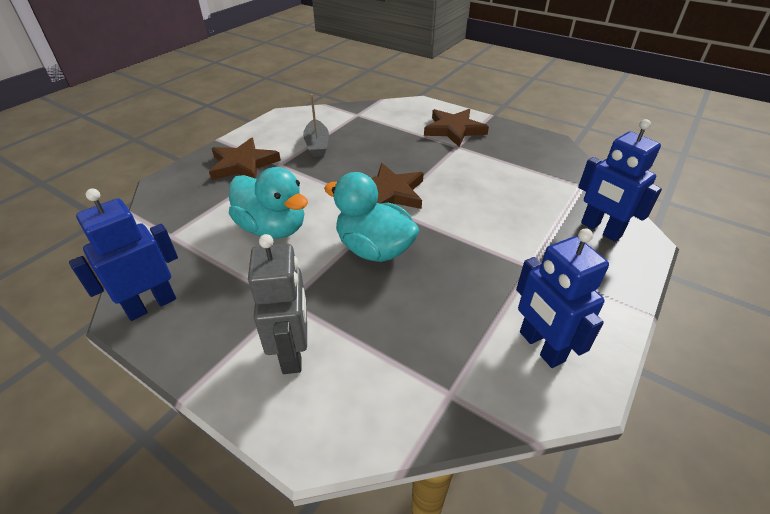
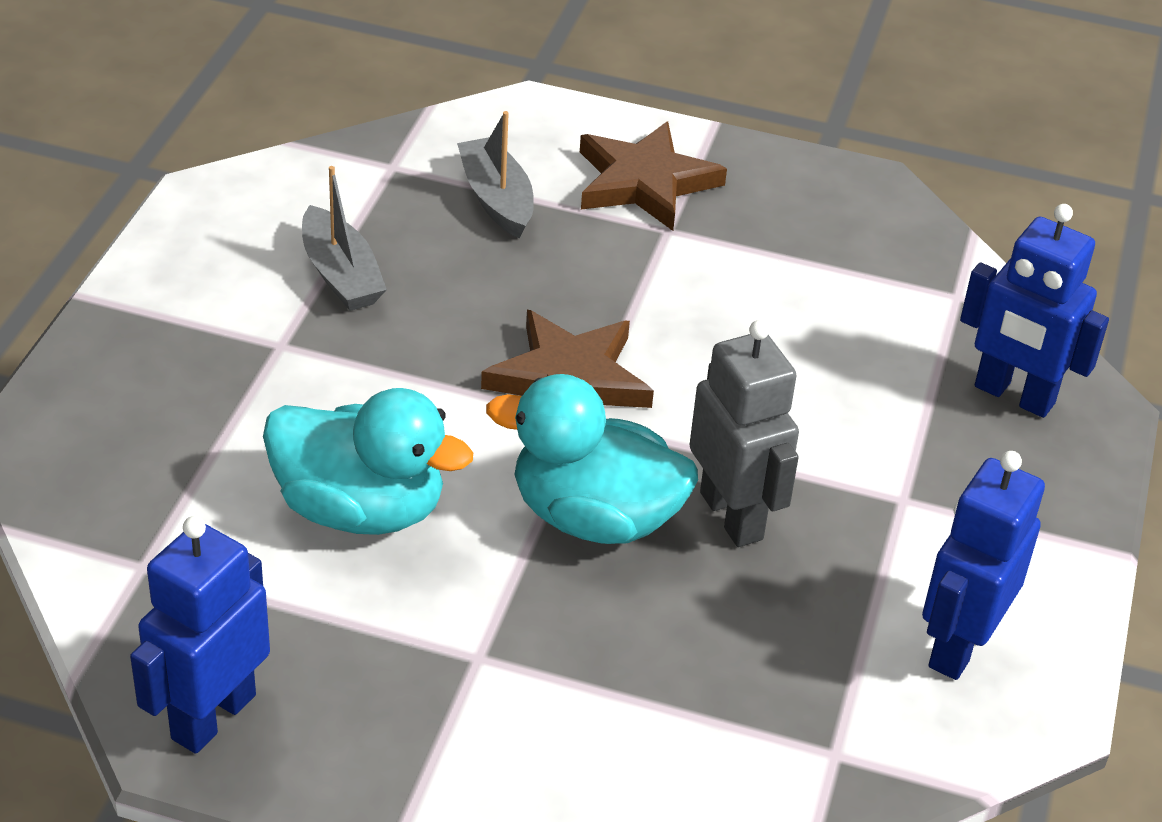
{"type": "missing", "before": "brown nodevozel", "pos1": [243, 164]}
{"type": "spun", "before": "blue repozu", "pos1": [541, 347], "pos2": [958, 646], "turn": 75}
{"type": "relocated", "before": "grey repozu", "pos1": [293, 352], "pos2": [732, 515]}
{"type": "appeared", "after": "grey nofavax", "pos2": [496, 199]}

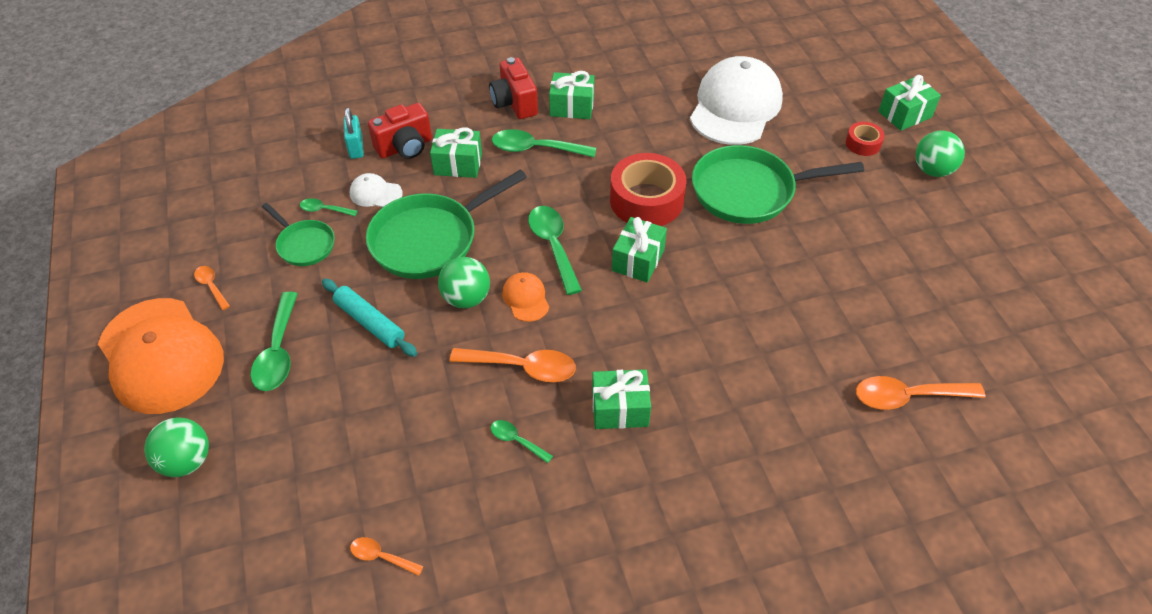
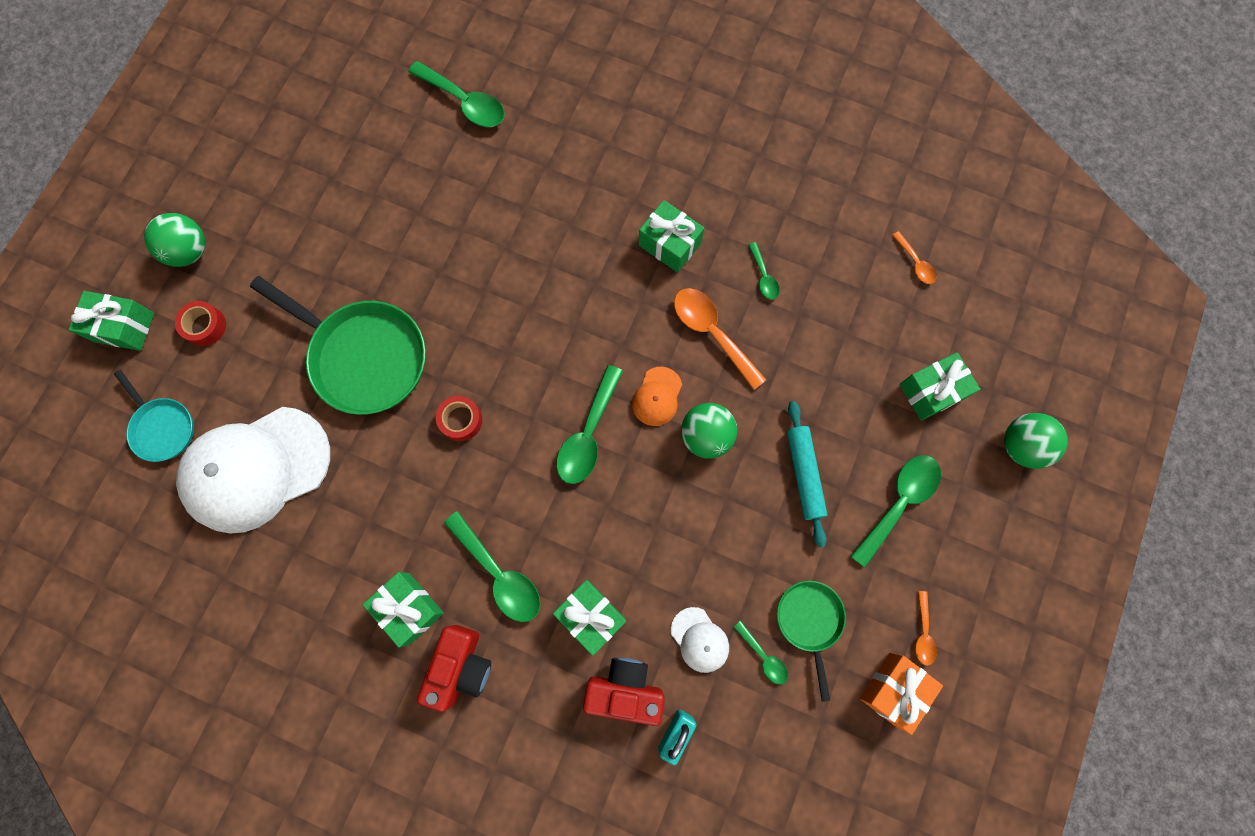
{"type": "size", "before": "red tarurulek", "pos1": [646, 200], "pos2": [461, 420], "scale": 0.5}
{"type": "missing", "before": "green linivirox", "pos1": [430, 239]}
{"type": "relocated", "before": "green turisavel", "pos1": [638, 260], "pos2": [931, 391]}
{"type": "missing", "before": "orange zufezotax", "pos1": [161, 355]}
{"type": "colour", "before": "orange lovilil", "after": "green lovilil", "pos1": [907, 397], "pos2": [465, 102]}
{"type": "appeared", "after": "turquoise linivirox", "pos2": [162, 427]}
{"type": "appeared", "after": "orange turisavel", "pos2": [893, 689]}

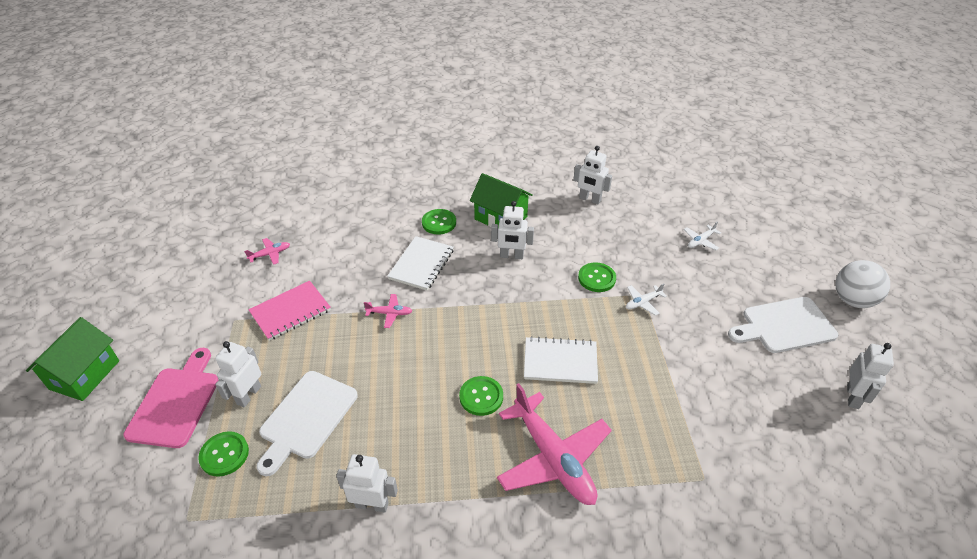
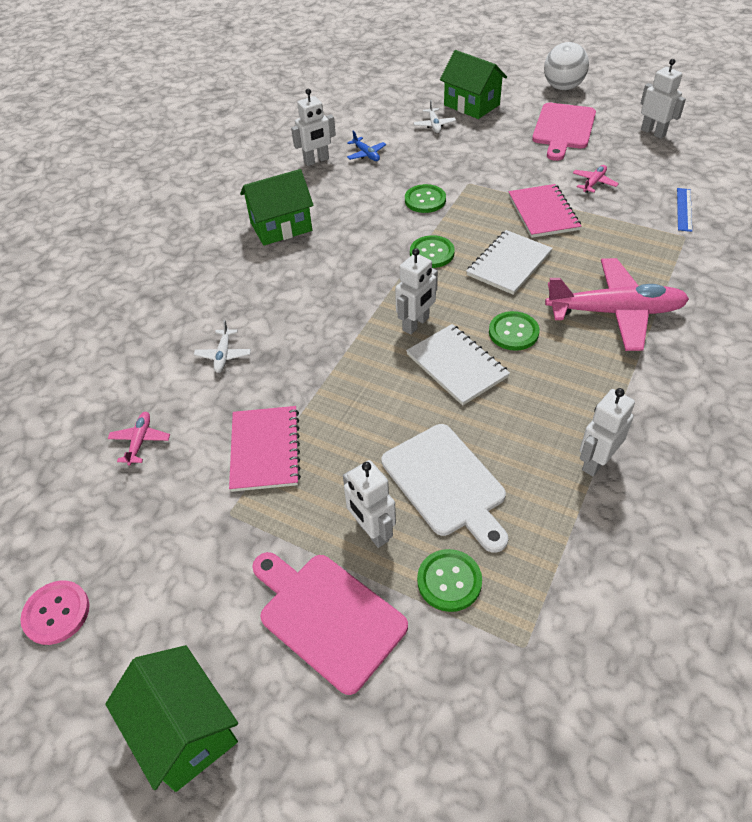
{"type": "relocated", "before": "white repozu", "pos1": [511, 256], "pos2": [416, 324]}
{"type": "relocated", "before": "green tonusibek", "pos1": [439, 223], "pos2": [432, 253]}
{"type": "relocated", "before": "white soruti", "pos1": [421, 264], "pos2": [457, 366]}
{"type": "relocated", "before": "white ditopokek", "pos1": [642, 302], "pos2": [223, 355]}
{"type": "relocated", "before": "pink ditopokek", "pos1": [390, 313], "pos2": [594, 183]}
{"type": "colour", "before": "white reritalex", "after": "pink reritalex", "pos1": [784, 326], "pos2": [563, 129]}
{"type": "appeared", "after": "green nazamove", "pos2": [471, 105]}
{"type": "appeared", "after": "blue ditopokek", "pos2": [366, 154]}
{"type": "appeared", "after": "pink soruti", "pos2": [543, 213]}
{"type": "appeared", "after": "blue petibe", "pos2": [684, 209]}
{"type": "appeared", "after": "pink tonusibek", "pos2": [56, 613]}

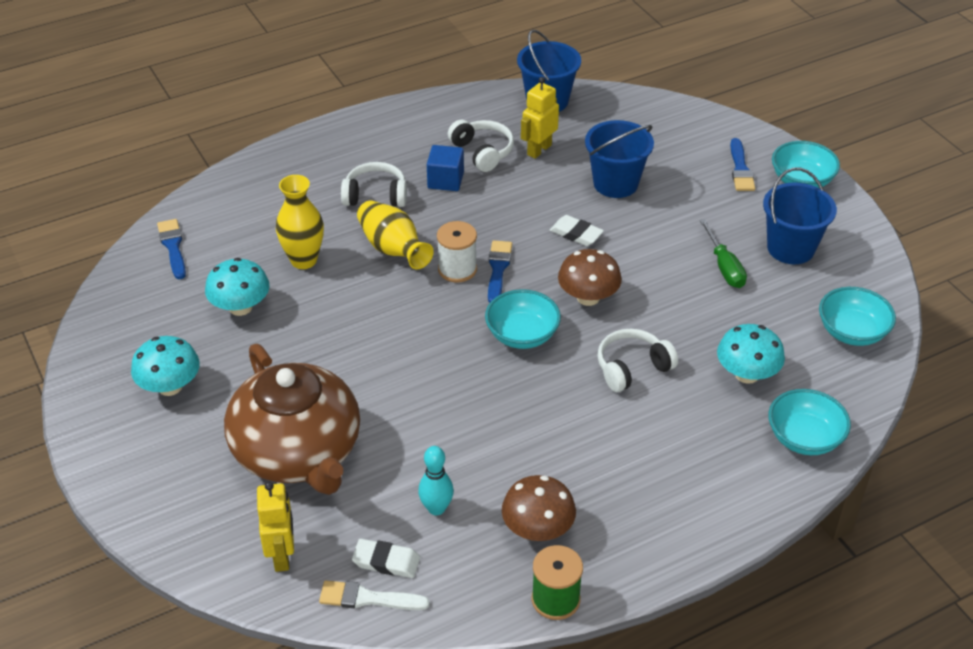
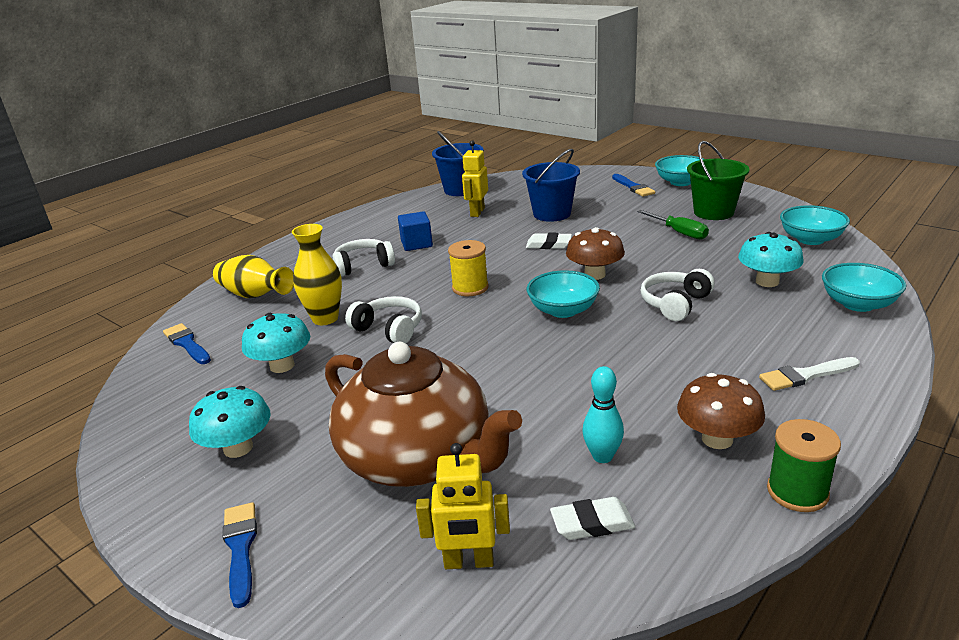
{"type": "relocated", "before": "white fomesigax", "pos1": [482, 152], "pos2": [389, 329]}
{"type": "colour", "before": "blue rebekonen", "after": "green rebekonen", "pos1": [790, 248], "pos2": [713, 212]}
{"type": "relocated", "before": "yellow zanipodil", "pos1": [393, 249], "pos2": [255, 295]}
{"type": "colour", "before": "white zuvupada", "after": "yellow zuvupada", "pos1": [457, 269], "pos2": [470, 288]}
{"type": "relocated", "before": "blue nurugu", "pos1": [498, 269], "pos2": [240, 548]}
{"type": "spun", "before": "yellow repozu", "pos1": [282, 555], "pos2": [469, 562], "turn": 120}
{"type": "relocated", "before": "white nurugu", "pos1": [368, 598], "pos2": [805, 375]}

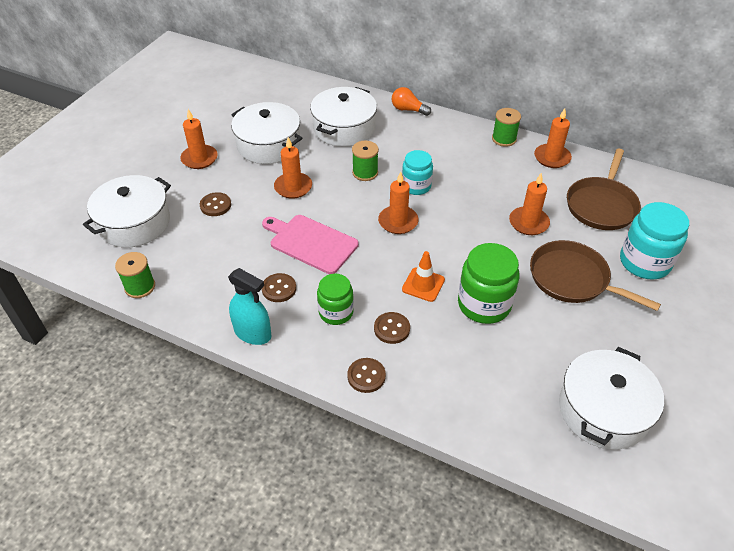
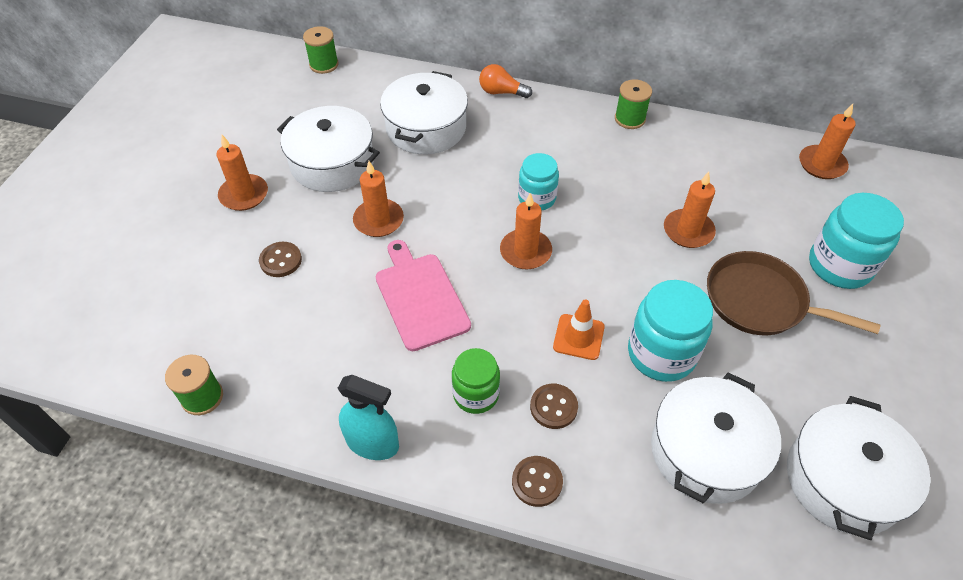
{"type": "relocated", "before": "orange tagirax", "pos1": [552, 158], "pos2": [821, 164]}
{"type": "relocated", "before": "green zuvupada", "pos1": [365, 173], "pos2": [324, 64]}
{"type": "missing", "before": "brown linivirox", "pos1": [601, 205]}
{"type": "relocated", "before": "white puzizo", "pos1": [134, 223], "pos2": [706, 451]}
{"type": "spun", "before": "pink reritalex", "pos1": [311, 243], "pos2": [420, 298], "turn": 45}
{"type": "colour", "before": "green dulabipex", "after": "turquoise dulabipex", "pos1": [484, 304], "pos2": [661, 354]}
{"type": "missing", "before": "brown tonusibek", "pos1": [279, 289]}

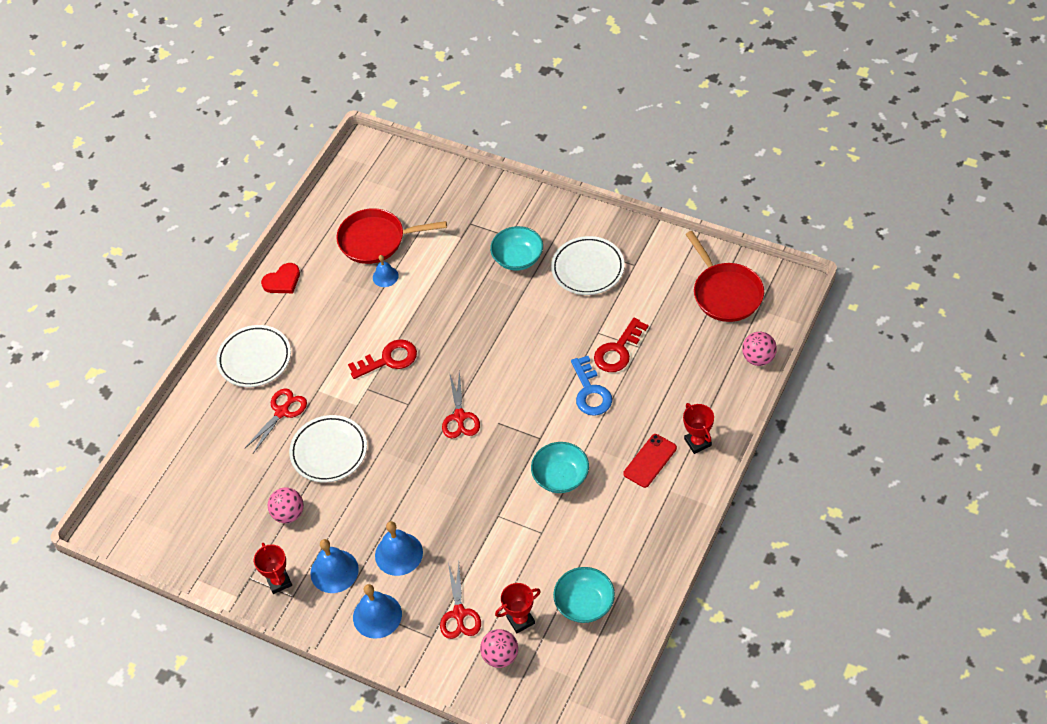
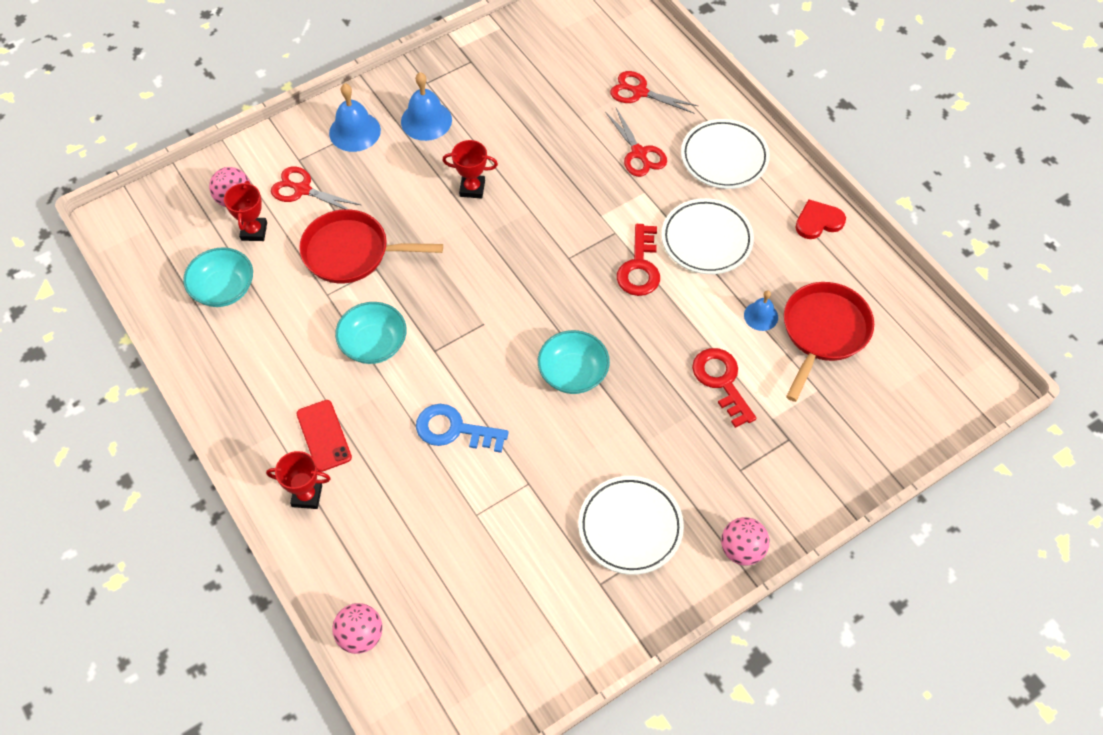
{"type": "relocated", "before": "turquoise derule", "pos1": [518, 258], "pos2": [573, 373]}
{"type": "relocated", "before": "red linivirox", "pos1": [725, 293], "pos2": [351, 252]}
{"type": "spun", "before": "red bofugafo", "pos1": [282, 281], "pos2": [818, 221], "turn": 75}
{"type": "relocated", "before": "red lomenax", "pos1": [618, 350], "pos2": [721, 382]}
{"type": "relocated", "before": "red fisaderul", "pos1": [460, 417], "pos2": [639, 92]}
{"type": "relocated", "before": "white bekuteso", "pos1": [329, 451], "pos2": [706, 240]}
{"type": "relocated", "before": "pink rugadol", "pos1": [289, 514], "pos2": [742, 550]}
{"type": "missing", "before": "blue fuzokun", "pos1": [399, 554]}
{"type": "relocated", "before": "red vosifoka", "pos1": [279, 581], "pos2": [472, 188]}

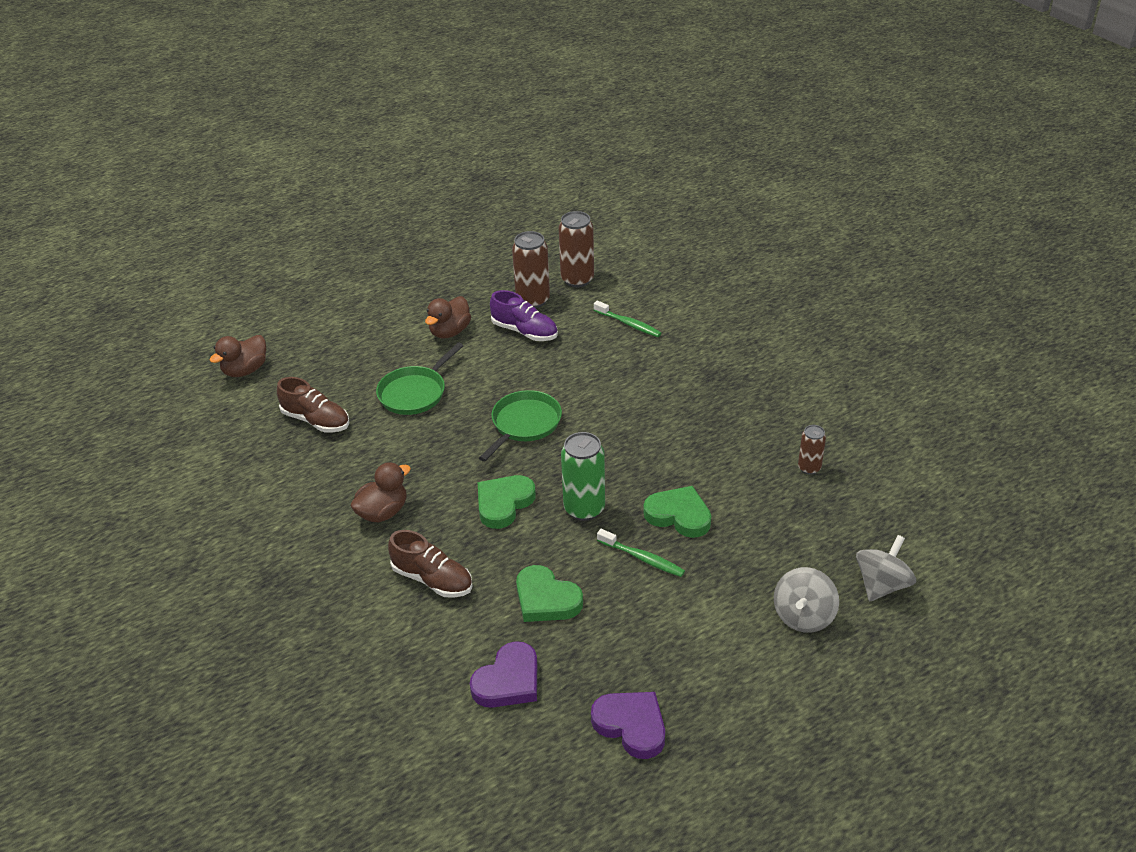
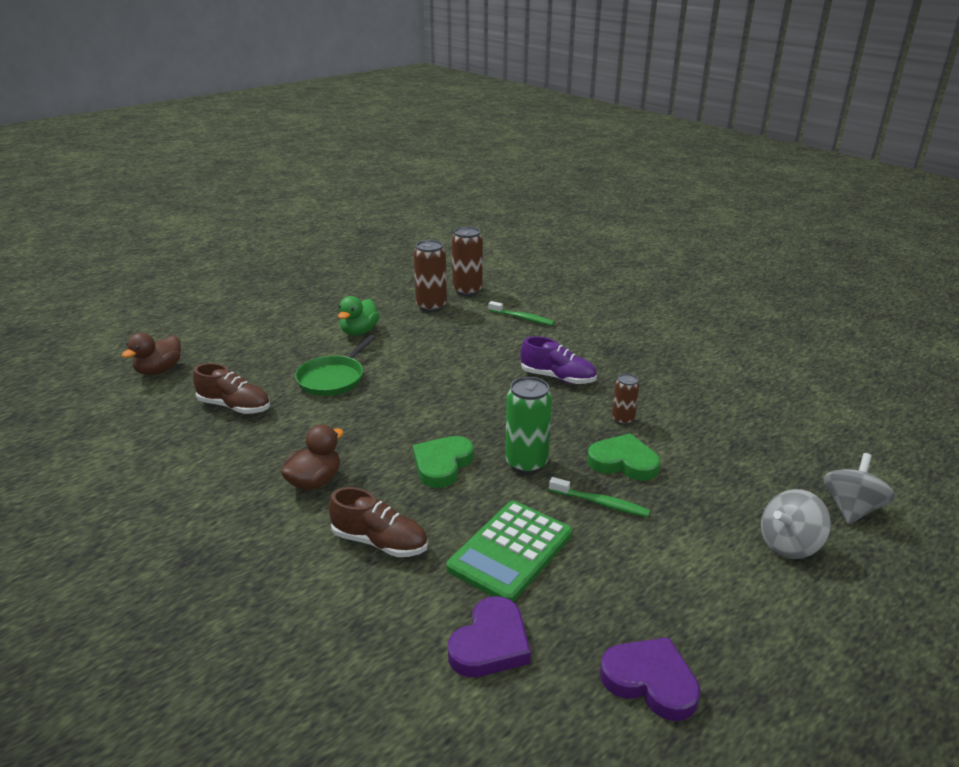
{"type": "relocated", "before": "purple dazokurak", "pos1": [524, 331], "pos2": [557, 378]}
{"type": "colour", "before": "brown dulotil", "after": "green dulotil", "pos1": [450, 332], "pos2": [359, 331]}
{"type": "missing", "before": "green linivirox", "pos1": [524, 424]}
{"type": "relocated", "before": "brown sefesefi", "pos1": [809, 468], "pos2": [623, 420]}
{"type": "exchanged", "before": "green bofugafo", "after": "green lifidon", "pos1": [546, 599], "pos2": [511, 551]}
{"type": "spun", "before": "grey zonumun", "pos1": [803, 616], "pos2": [789, 544], "turn": 45}

